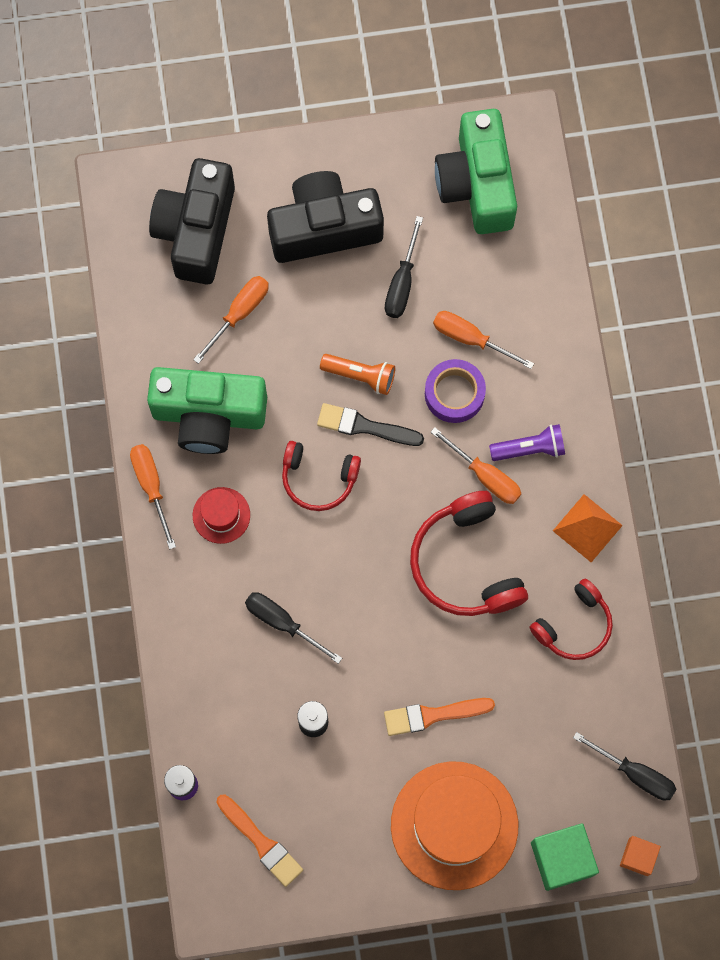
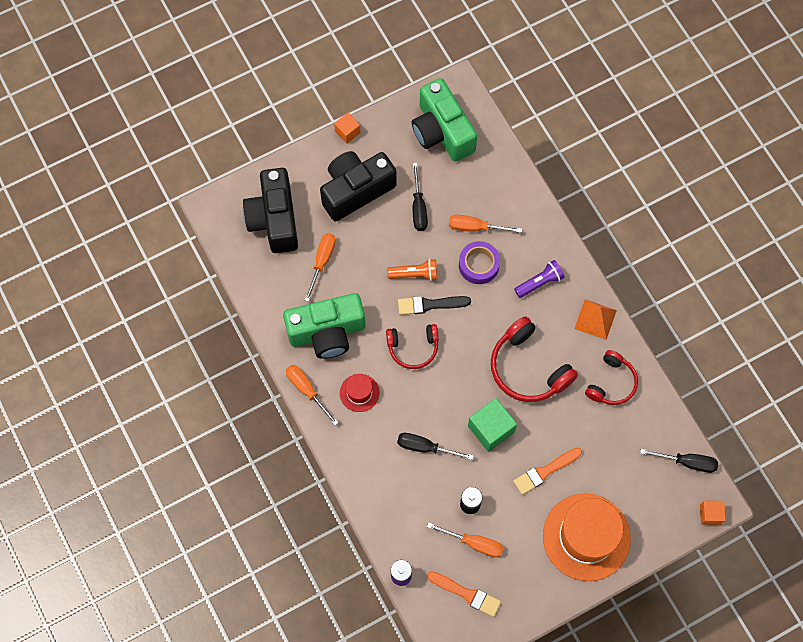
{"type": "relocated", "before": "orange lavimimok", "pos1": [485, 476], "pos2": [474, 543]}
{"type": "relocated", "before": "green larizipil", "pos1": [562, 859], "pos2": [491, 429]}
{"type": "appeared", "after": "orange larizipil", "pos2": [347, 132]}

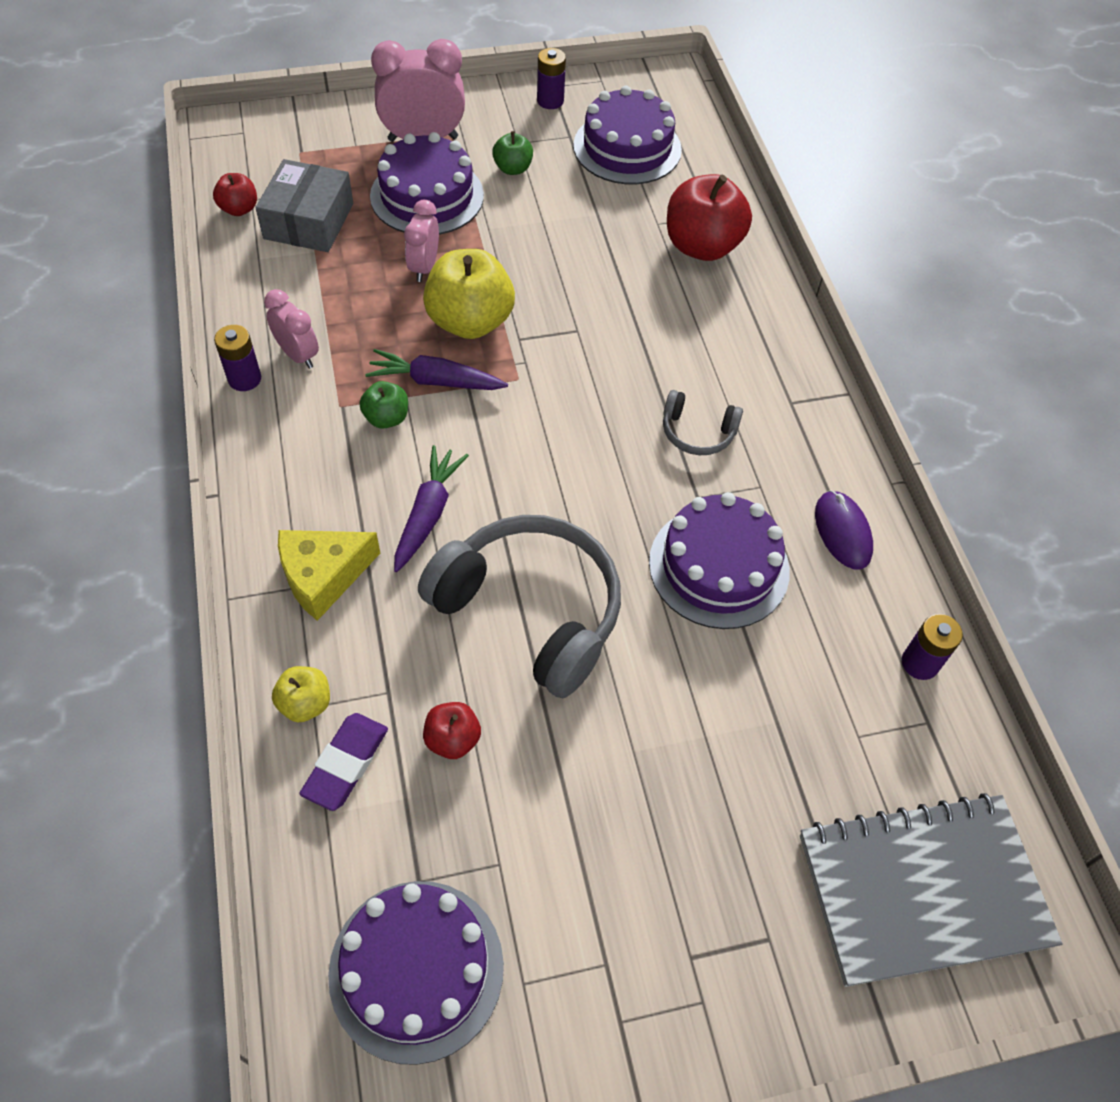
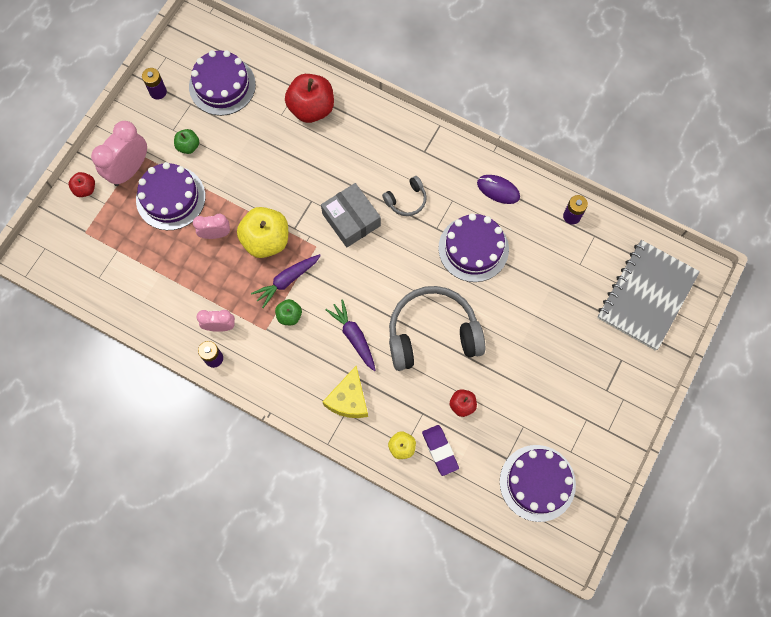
{"type": "relocated", "before": "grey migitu", "pos1": [308, 221], "pos2": [351, 220]}
{"type": "relocated", "before": "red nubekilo", "pos1": [239, 209], "pos2": [85, 189]}
{"type": "spun", "before": "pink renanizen", "pos1": [424, 267], "pos2": [215, 234], "turn": 120}

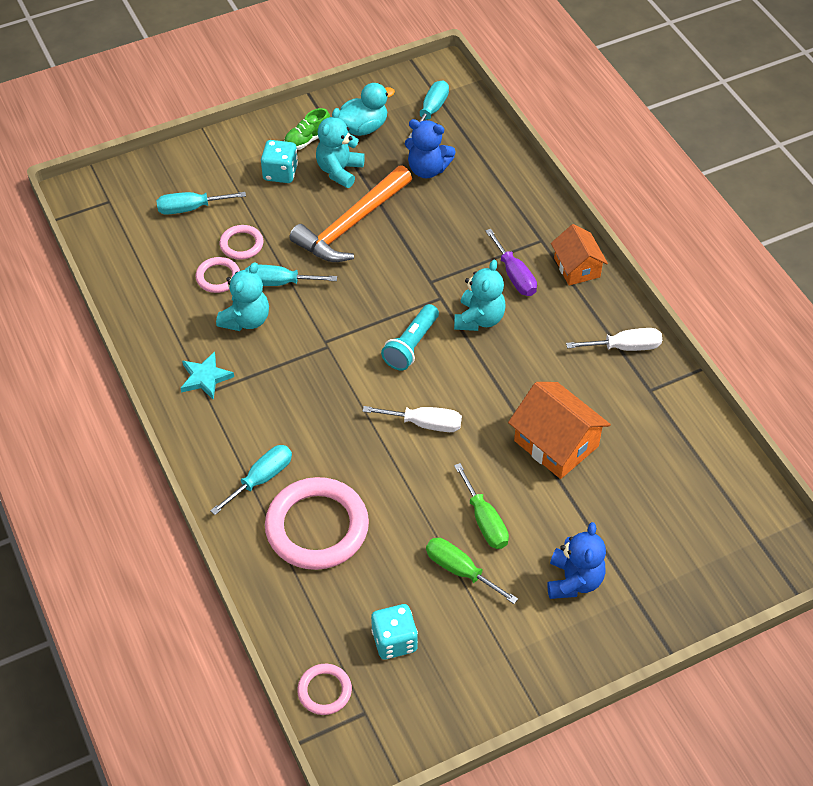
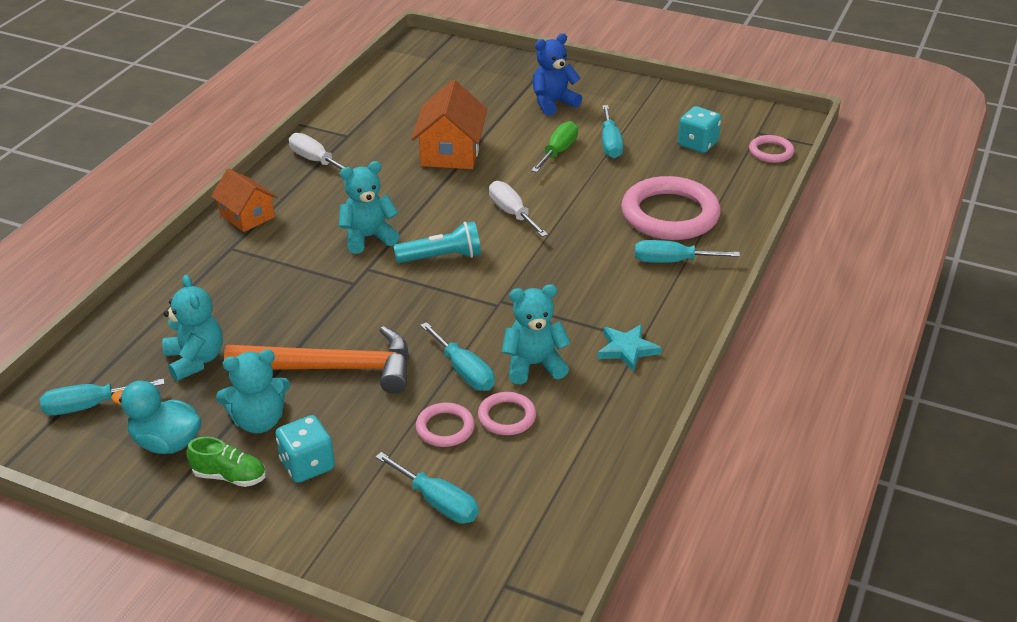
{"type": "colour", "before": "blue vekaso", "after": "turquoise vekaso", "pos1": [427, 169], "pos2": [195, 360]}
{"type": "spun", "before": "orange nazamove", "pos1": [577, 267], "pos2": [247, 216], "turn": -75}
{"type": "missing", "before": "purple lavimimok", "pos1": [514, 275]}
{"type": "colour", "before": "green lavimimok", "after": "turquoise lavimimok", "pos1": [460, 570], "pos2": [610, 144]}

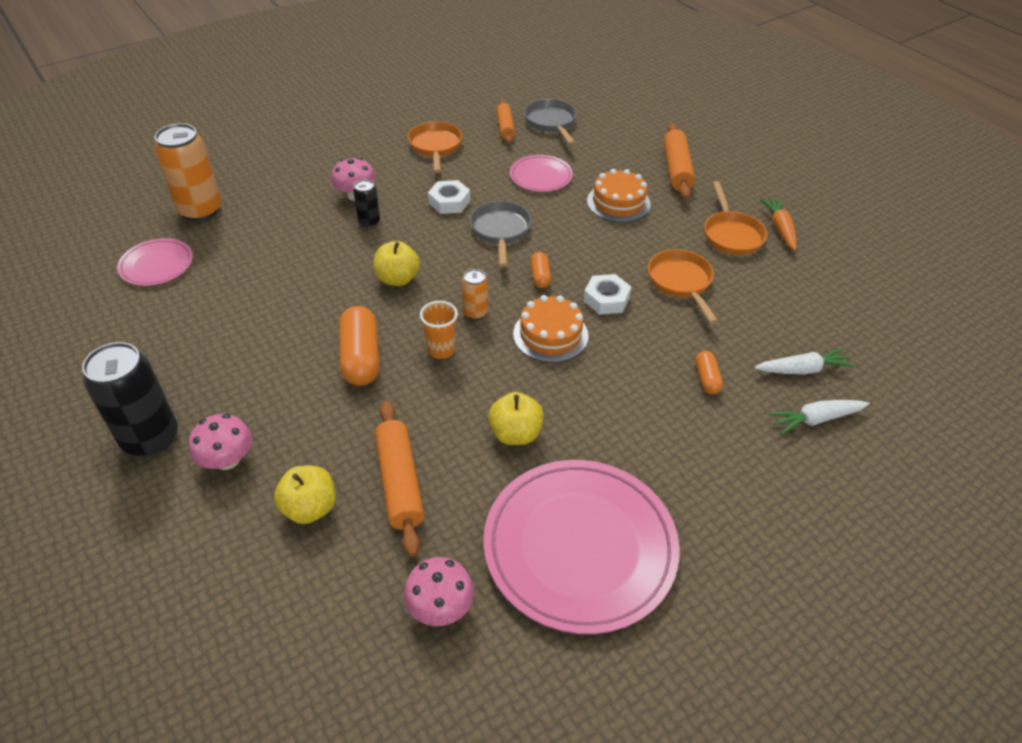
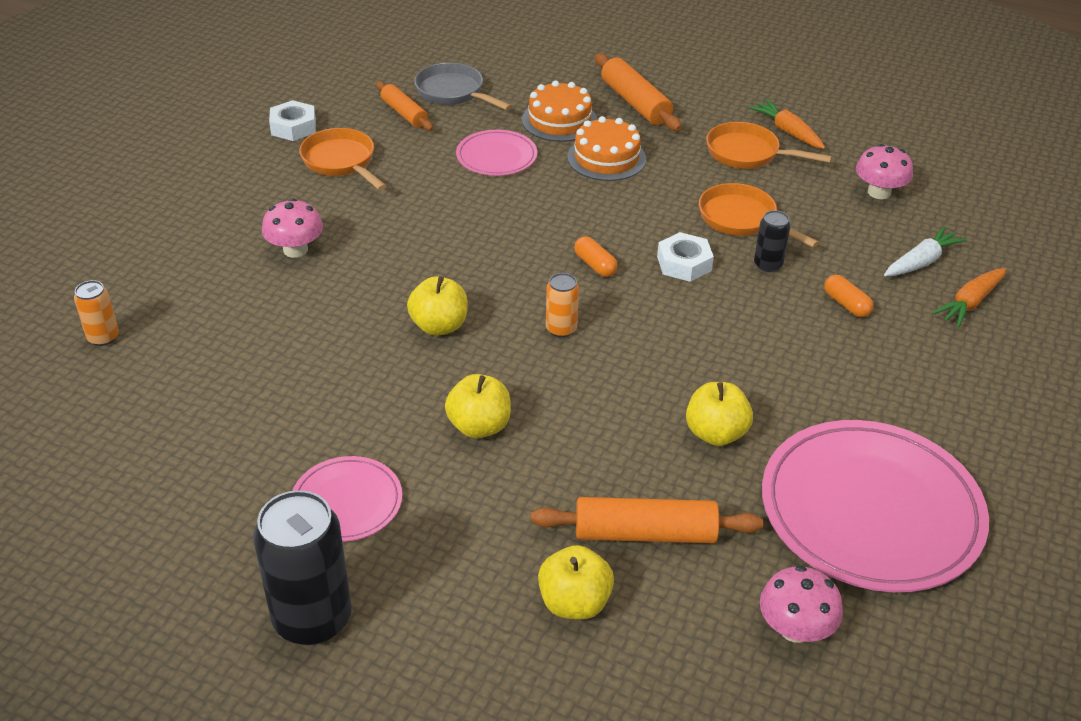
{"type": "size", "before": "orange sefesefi", "pos1": [200, 210], "pos2": [103, 337], "scale": 0.5}
{"type": "relocated", "before": "black sefesefi", "pos1": [369, 221], "pos2": [768, 264]}
{"type": "relocated", "before": "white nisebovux", "pos1": [449, 202], "pos2": [293, 127]}
{"type": "spun", "before": "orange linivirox", "pos1": [731, 235], "pos2": [748, 154], "turn": 150}
{"type": "missing", "before": "grey linivirox", "pos1": [500, 231]}
{"type": "relocated", "before": "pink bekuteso", "pos1": [156, 265], "pos2": [347, 502]}
{"type": "relocated", "before": "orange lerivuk", "pos1": [550, 335], "pos2": [559, 120]}
{"type": "missing", "before": "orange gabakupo", "pos1": [441, 350]}
{"type": "exchanged", "before": "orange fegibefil", "after": "yellow nubekilo", "pos1": [361, 357], "pos2": [479, 426]}
{"type": "colour", "before": "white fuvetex", "after": "orange fuvetex", "pos1": [815, 420], "pos2": [969, 303]}
{"type": "spun", "before": "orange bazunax", "pos1": [400, 482], "pos2": [645, 533], "turn": -45}
{"type": "relocated", "before": "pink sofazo", "pos1": [227, 459], "pos2": [879, 192]}

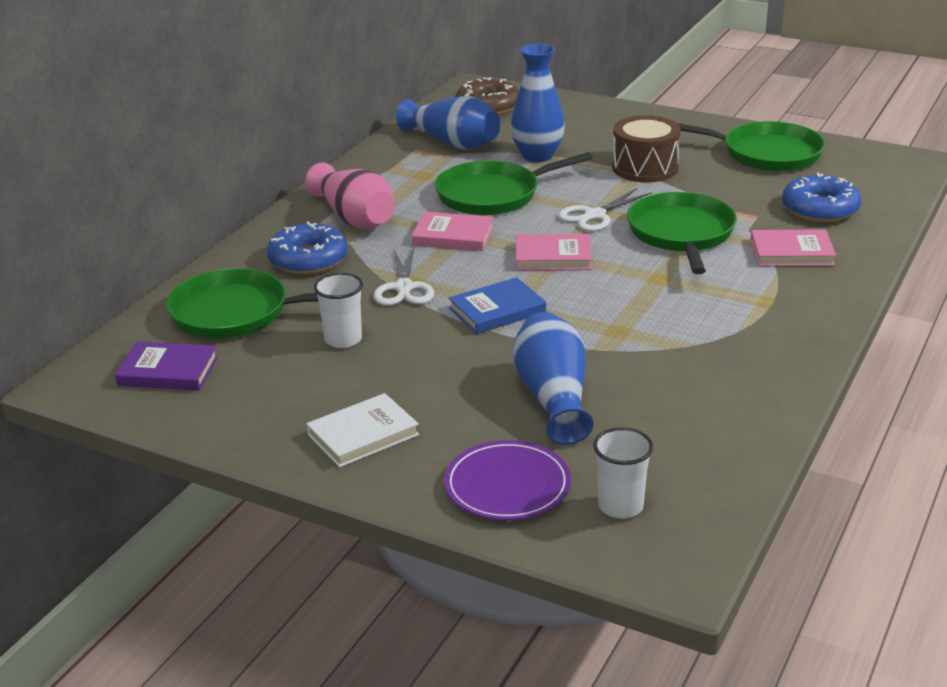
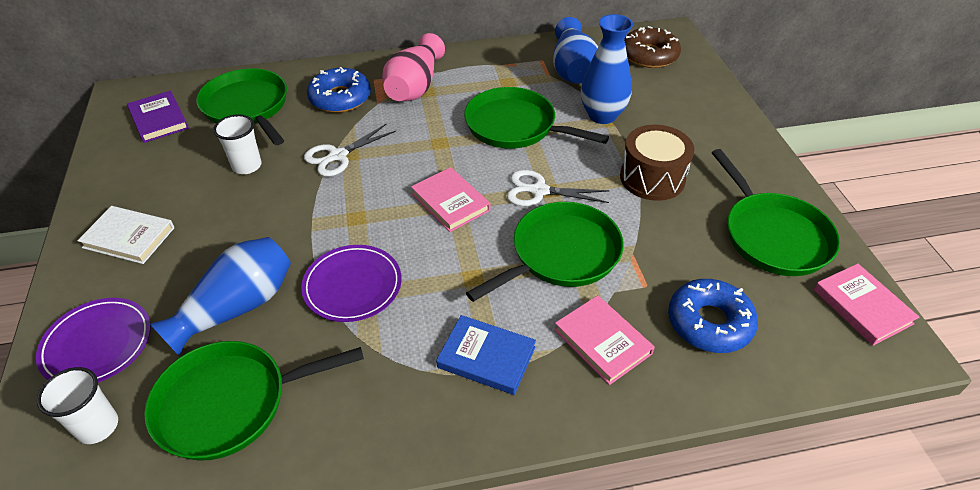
{"type": "relocated", "before": "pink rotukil", "pos1": [453, 236], "pos2": [862, 306]}
{"type": "relocated", "before": "blue rotukil", "pos1": [497, 310], "pos2": [486, 357]}
{"type": "appeared", "after": "purple bekuteso", "pos2": [352, 286]}
{"type": "appeared", "after": "green linivirox", "pos2": [229, 403]}

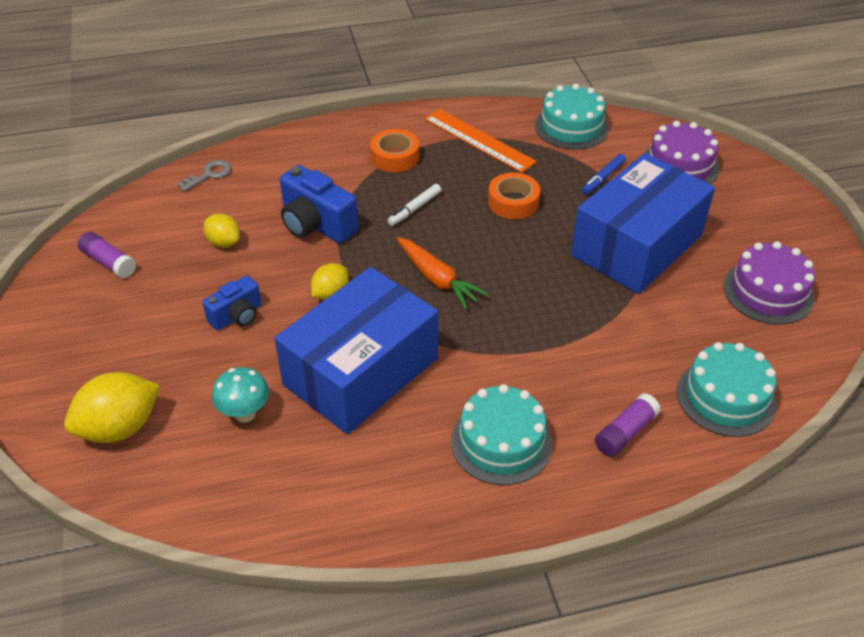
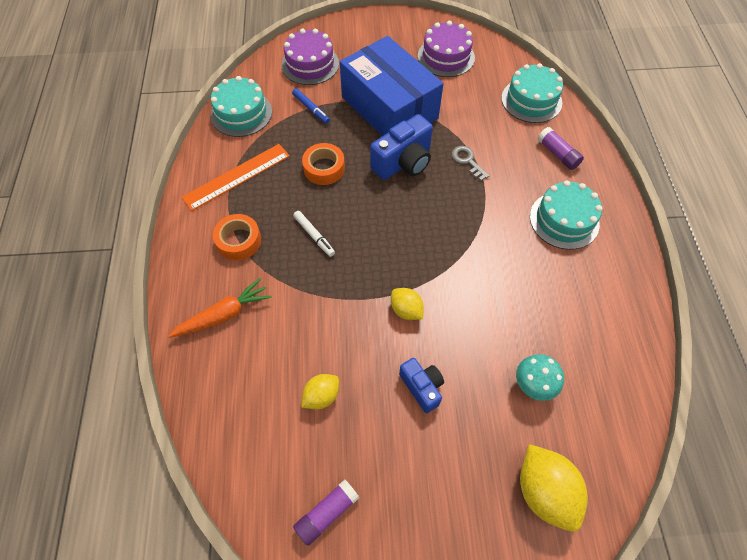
{"type": "relocated", "before": "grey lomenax", "pos1": [209, 175], "pos2": [467, 161]}
{"type": "relocated", "before": "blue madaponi", "pos1": [316, 225], "pos2": [403, 162]}
{"type": "relocated", "before": "orange fuvetex", "pos1": [437, 279], "pos2": [224, 315]}
{"type": "missing", "before": "blue migitu", "pos1": [361, 371]}

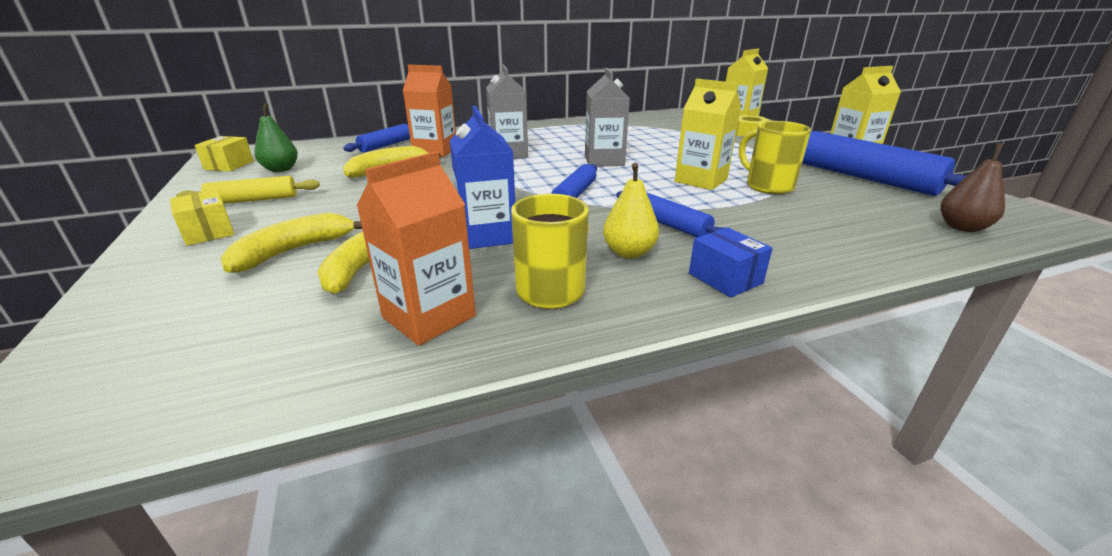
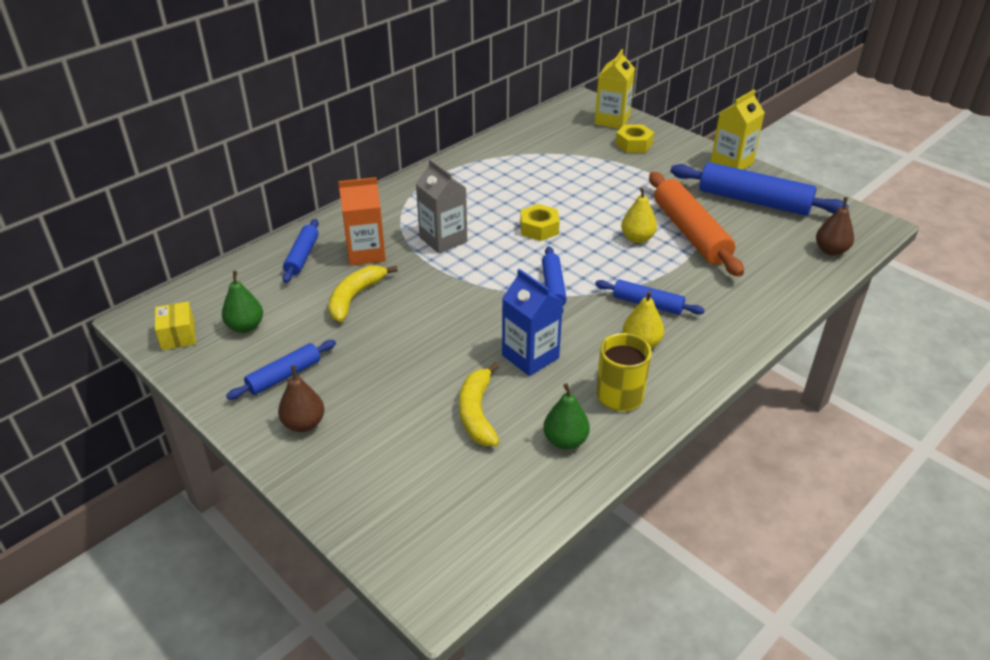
{"type": "exchanged", "before": "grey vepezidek", "after": "yellow nisebovux", "pos1": [604, 161], "pos2": [539, 228]}
{"type": "exchanged", "before": "yellow vepezidek", "after": "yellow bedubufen", "pos1": [700, 180], "pos2": [637, 238]}
{"type": "exchanged", "before": "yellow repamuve", "after": "orange bazunax", "pos1": [768, 186], "pos2": [690, 233]}
{"type": "exchanged", "before": "orange vepezidek", "after": "green bedubufen", "pos1": [429, 316], "pos2": [565, 441]}
{"type": "colour", "before": "yellow bazunax", "after": "blue bazunax", "pos1": [253, 200], "pos2": [284, 376]}
{"type": "exchanged", "before": "yellow migitu", "after": "brown bedubufen", "pos1": [208, 232], "pos2": [304, 424]}
{"type": "missing", "before": "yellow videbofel", "pos1": [293, 251]}
{"type": "missing", "before": "blue migitu", "pos1": [725, 278]}

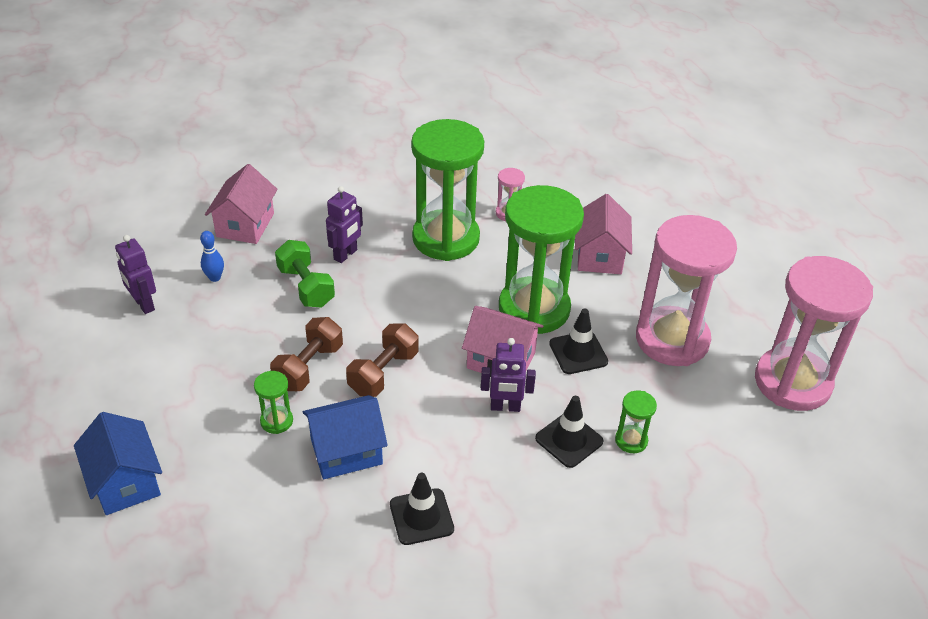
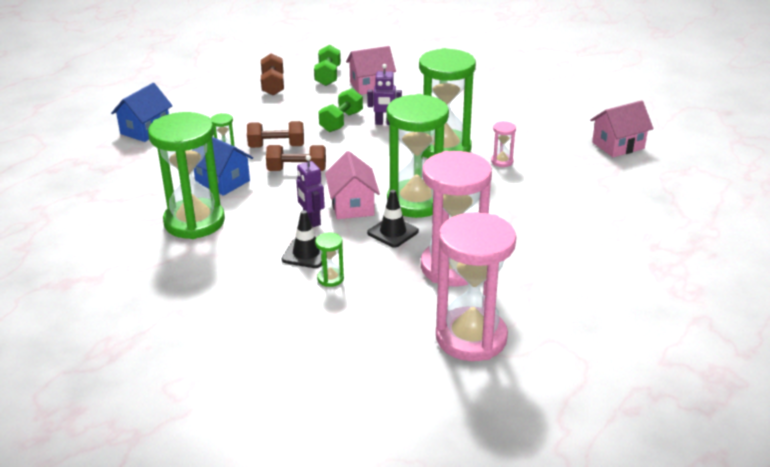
{"type": "relocated", "before": "pink nazamove", "pos1": [599, 256], "pos2": [618, 145]}
{"type": "missing", "before": "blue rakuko", "pos1": [215, 278]}
{"type": "exchanged", "before": "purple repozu", "after": "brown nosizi", "pos1": [144, 304], "pos2": [273, 85]}
{"type": "exchanged", "before": "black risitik", "after": "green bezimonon", "pos1": [421, 517], "pos2": [194, 222]}
{"type": "appeared", "after": "green nosizi", "pos2": [328, 76]}

